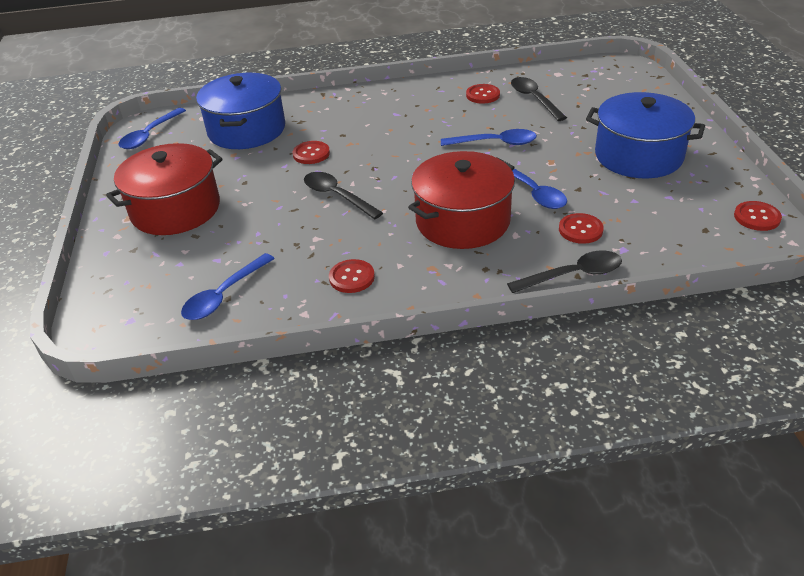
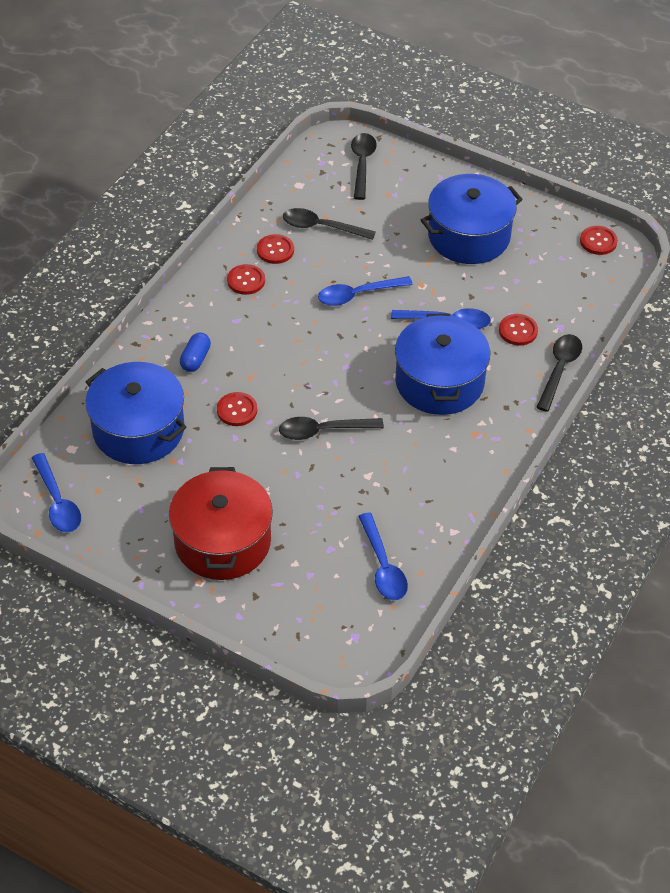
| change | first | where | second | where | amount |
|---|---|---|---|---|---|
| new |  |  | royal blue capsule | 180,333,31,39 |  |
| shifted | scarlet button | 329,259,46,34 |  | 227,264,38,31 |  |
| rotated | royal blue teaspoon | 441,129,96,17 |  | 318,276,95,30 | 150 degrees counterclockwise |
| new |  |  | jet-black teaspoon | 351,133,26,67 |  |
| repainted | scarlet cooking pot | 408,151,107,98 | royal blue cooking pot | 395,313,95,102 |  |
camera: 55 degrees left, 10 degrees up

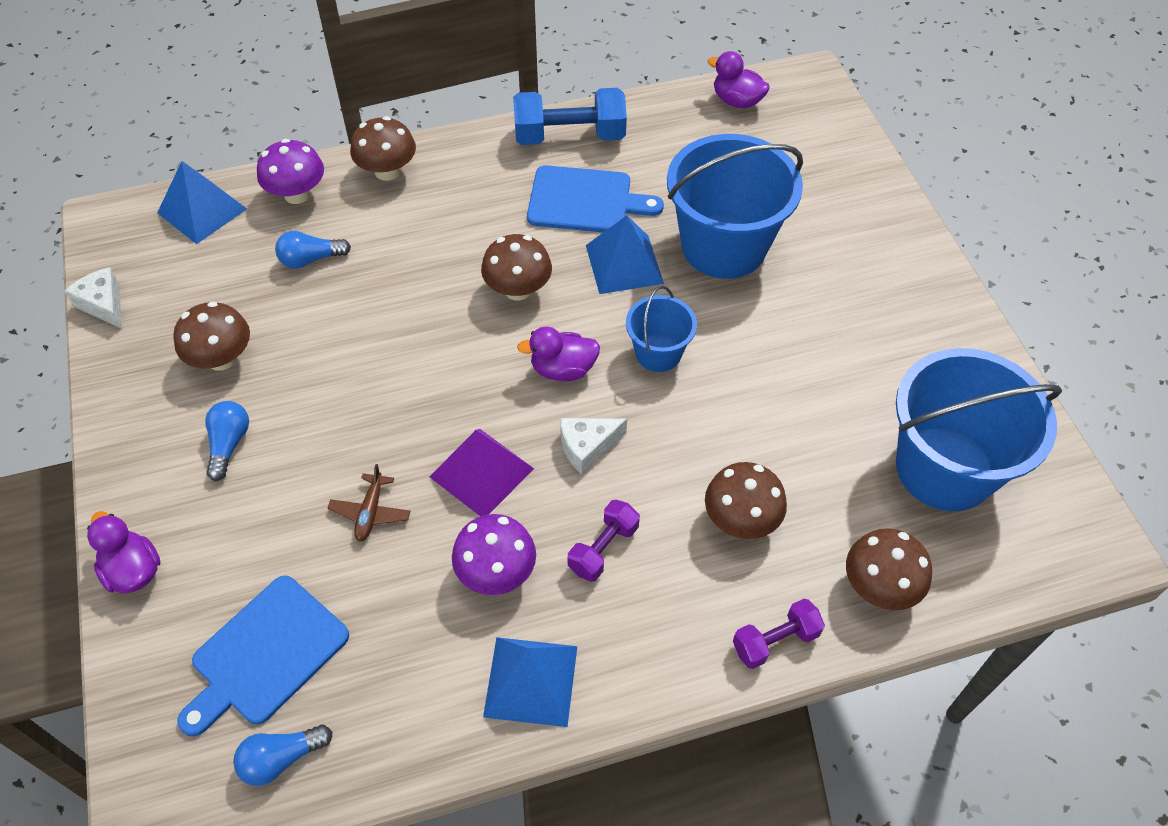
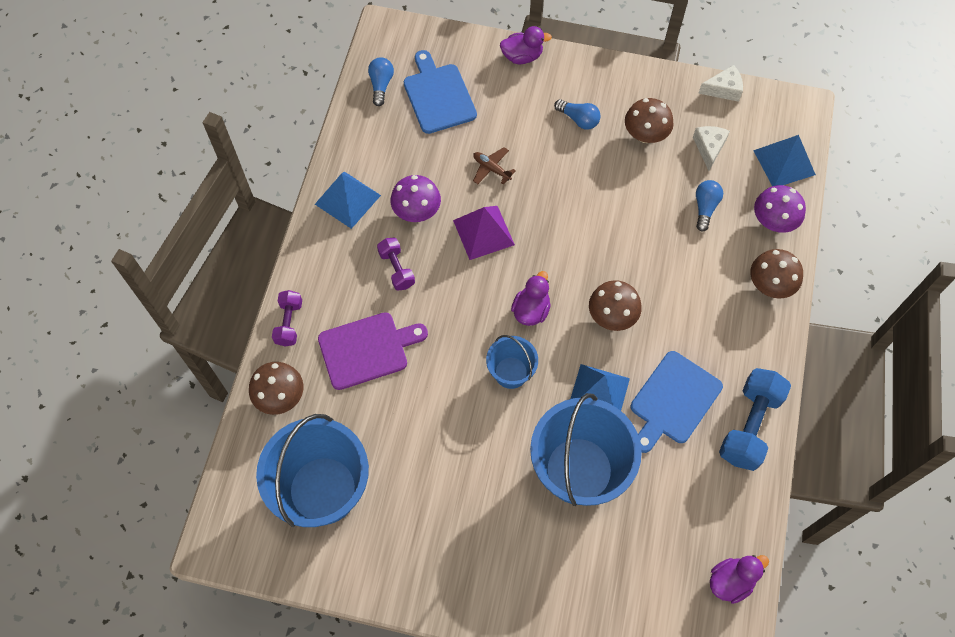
| change | first | where | second | where | amount |
|---|---|---|---|---|---|
| swapped | dark brown toadstool | 705,462,82,77 | purple chopping board | 318,312,110,78 |  |
| shifted | snow-white cheese | 560,418,67,57 |  | 693,126,37,45 |  |
camera: 120 degrees right, 10 degrees up

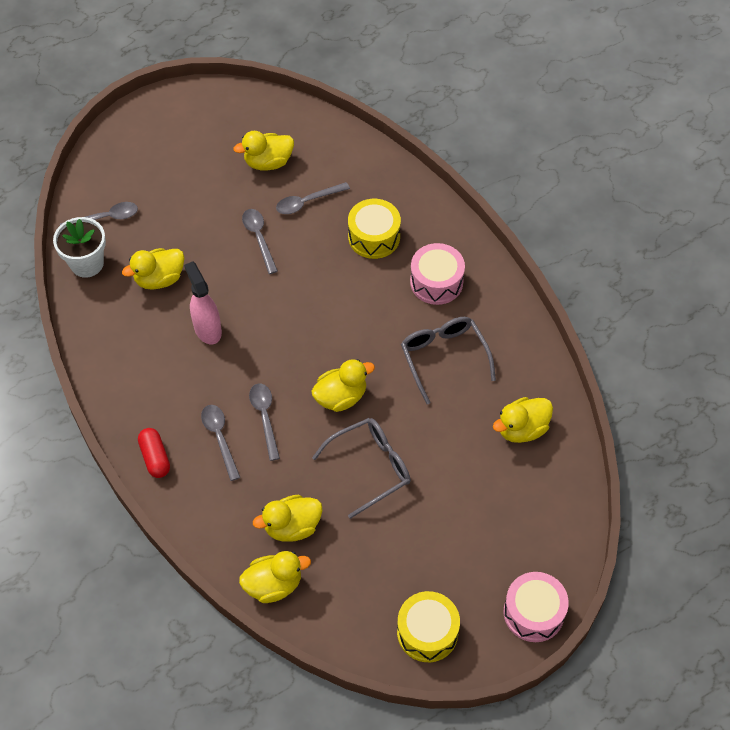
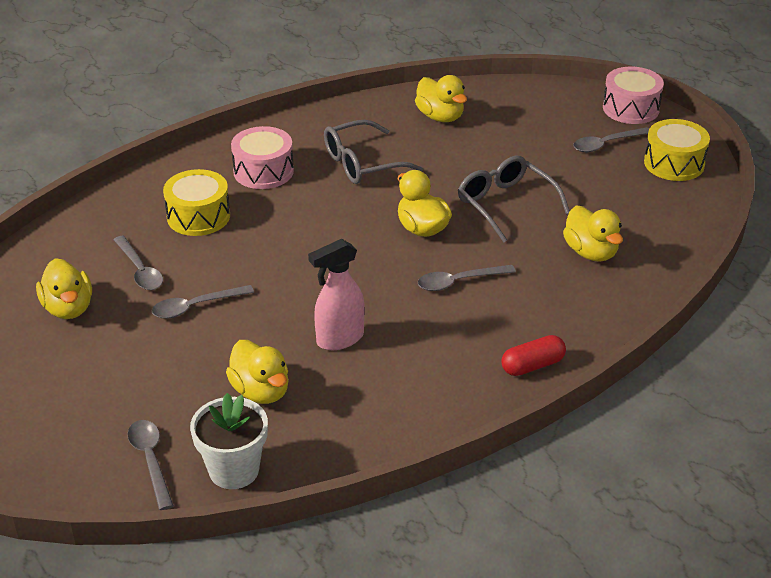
| change | first | where | second | where | amount |
|---|---|---|---|---|---|
| shifted | gray teaspoon | 201,405,39,76 |  | 573,127,76,25 |  |
| gone | yellow duck | 239,551,72,52 |  |  |  |
camera: 95 degrees left, 20 degrees down

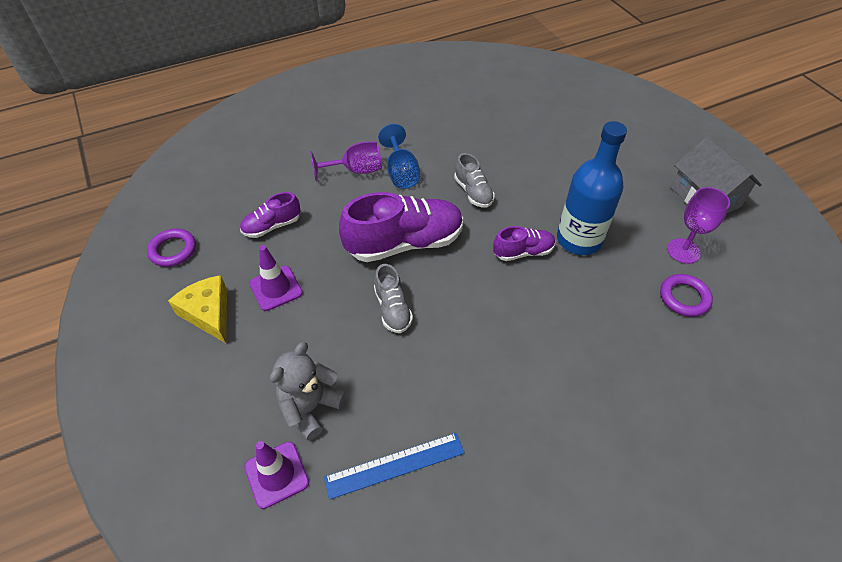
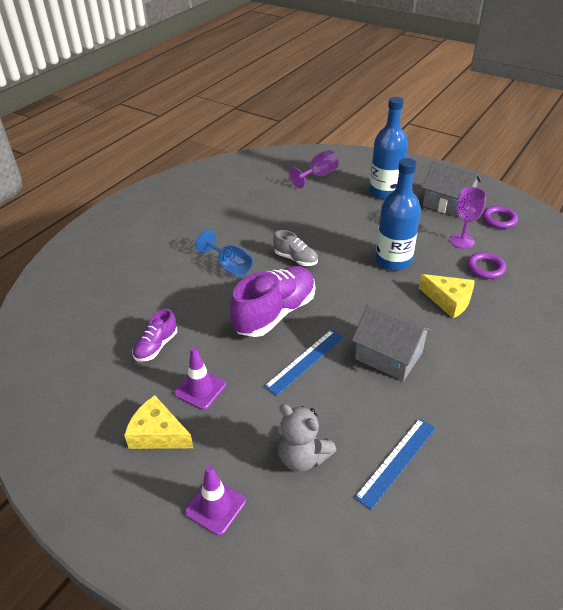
| change | first | where | second | where | amount |
|---|---|---|---|---|---|
| shifted | purple safety cone | 244,441,65,68 |  | 185,466,61,70 |  |
| swapped | gray sneaker | 374,264,39,69 | royal blue measuring stick | 264,330,80,66 |  |
| rotated | gray teddy bear | 270,342,76,99 |  | 277,404,60,68 | 60 degrees counterclockwise |
| shifted | purple goblet | 310,141,72,40 |  | 289,150,50,38 |  |
| new |  |  | gray house | 352,304,80,77 |  |
| new |  |  | royal blue drink bottle | 370,97,38,102 |  |
| new |  |  | yellow cheese | 419,274,56,45 |  |
| shifted | purple torus | 147,229,49,38 |  | 482,206,36,23 |  |
| gone | purple sneaker | 493,226,62,35 |  |  |  |
camera: 30 degrees left, 10 degrees down

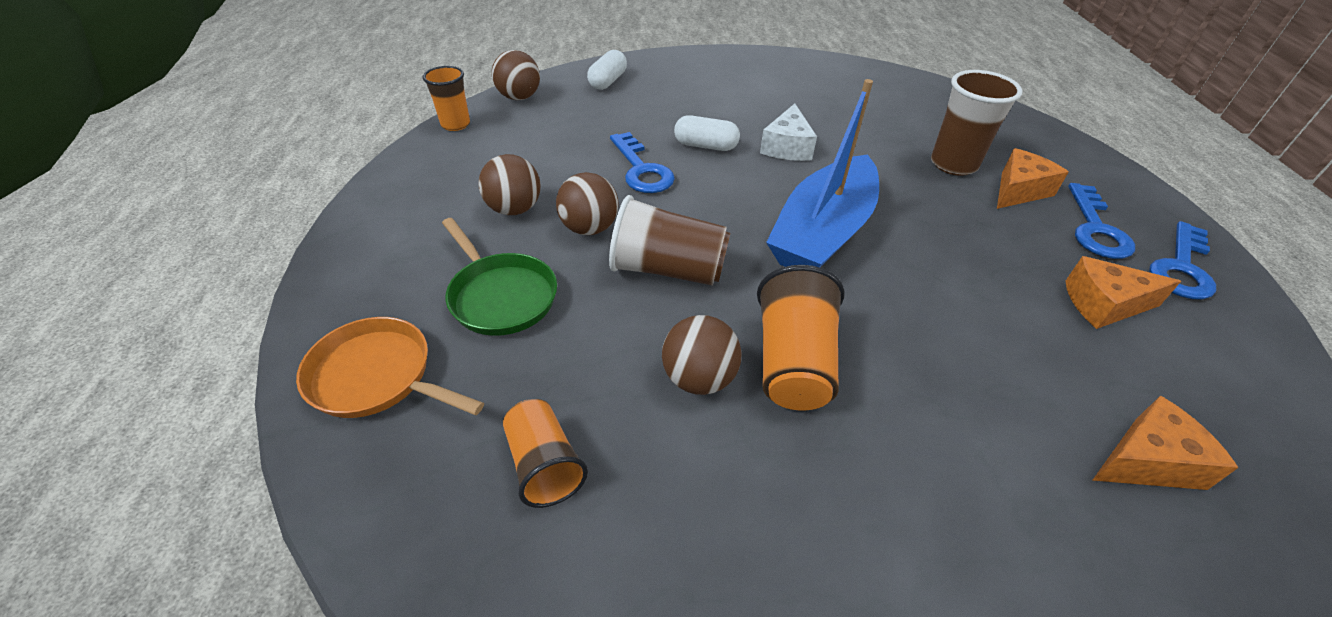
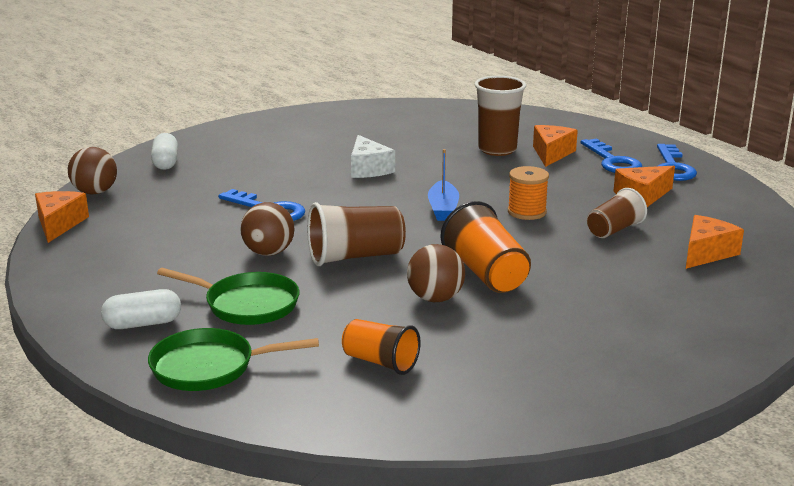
| change | first | where | second | where | amount |
|---|---|---|---|---|---|
| swapped | bright orange tumbler | 422,66,48,65 | bright orange cheese | 35,191,54,52 |  |
| shifted | snow-white capsule | 674,115,66,36 |  | 101,289,80,40 |  |
| repainted | bright orange pan | 296,317,188,101 | green pan | 148,328,171,63 |  |
| scaled | royal blue toy boat | 766,79,113,188 |  | 428,149,31,72 | x0.49 |
| new |  |  | bright orange reel of thread | 508,166,41,54 |  |
| new |  |  | dark brown tumbler | 587,188,60,50 |  |
| gone | dark brown sphere | 478,154,62,61 |  |  |  |
camera: 30 degrees left, 20 degrees down

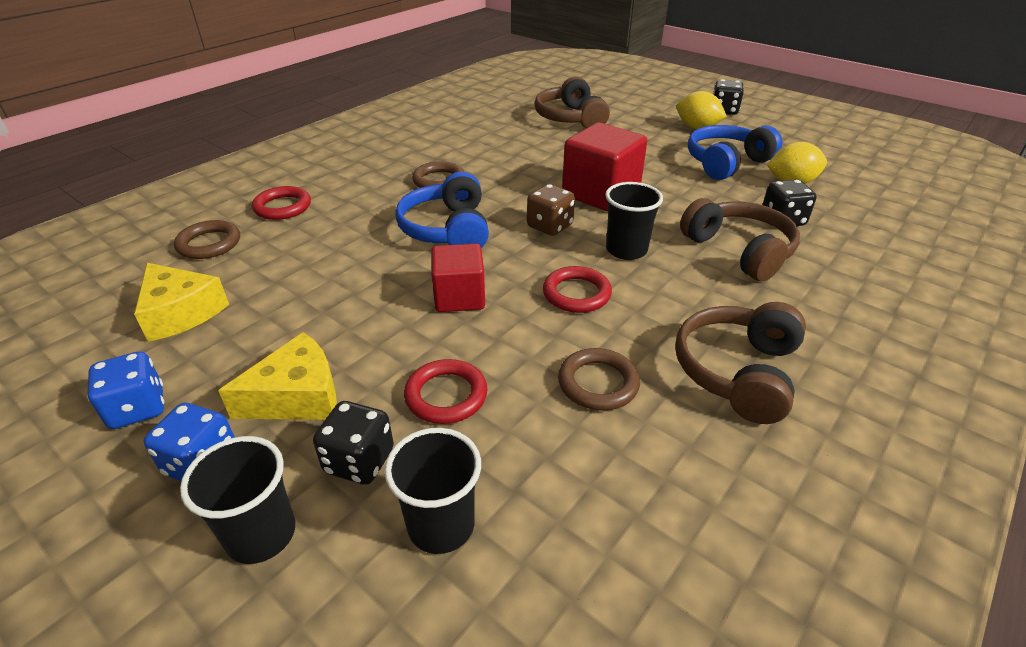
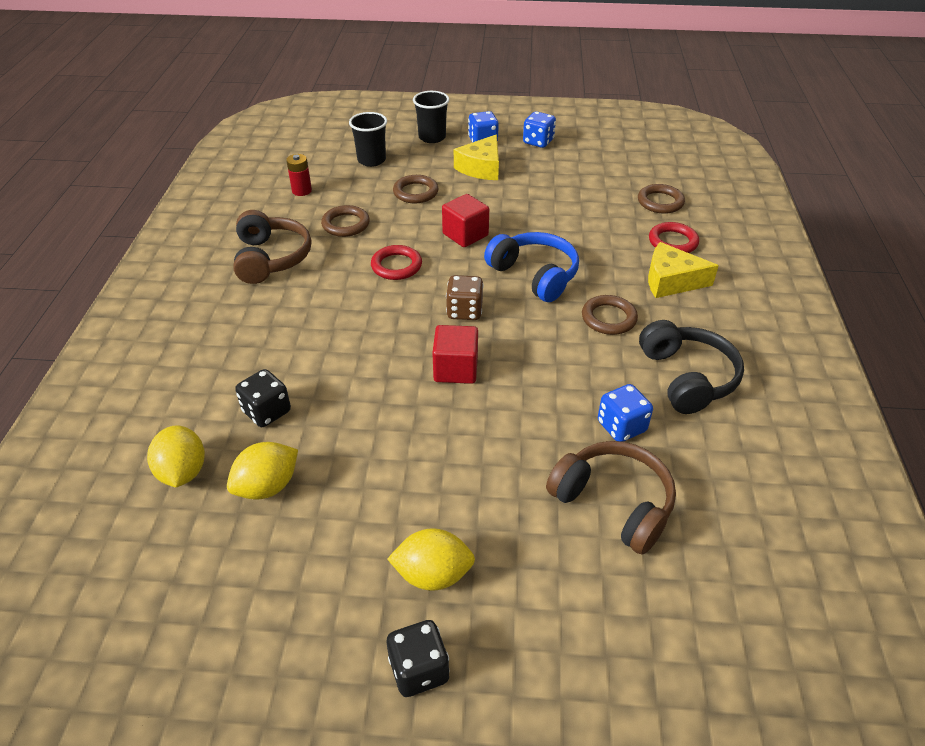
| change | first | where | second | where | amount |
|---|---|---|---|---|---|
| new |  |  | yellow lemon | 147,425,58,62 |  |
| new |  |  | scarlet AA battery | 286,154,26,42 |  |
| repainted | scarlet torus | 404,359,84,65 | dark brown torus | 393,175,46,28 |  |
| scaled | scarlet cube | 562,123,85,89 |  | 432,325,46,59 | x0.65 |
| new |  |  | royal blue dice | 598,384,55,58 |  |
| new |  |  | jet-black over-ear headphones | 639,320,105,94 |  |
| shifted | yellow cheese | 134,263,95,79 |  | 648,242,71,56 |  |
| gone | jet-black dice | 313,401,81,84 |  |  |  |
| gone | jet-black tumbler | 605,182,58,78 |  |  |  |
| gone | dark brown over-ear headphones | 680,198,120,83 |  |  |  |
| gone | royal blue over-ear headphones | 688,125,94,55 |  |  |  |
camera: 145 degrees right, 5 degrees up

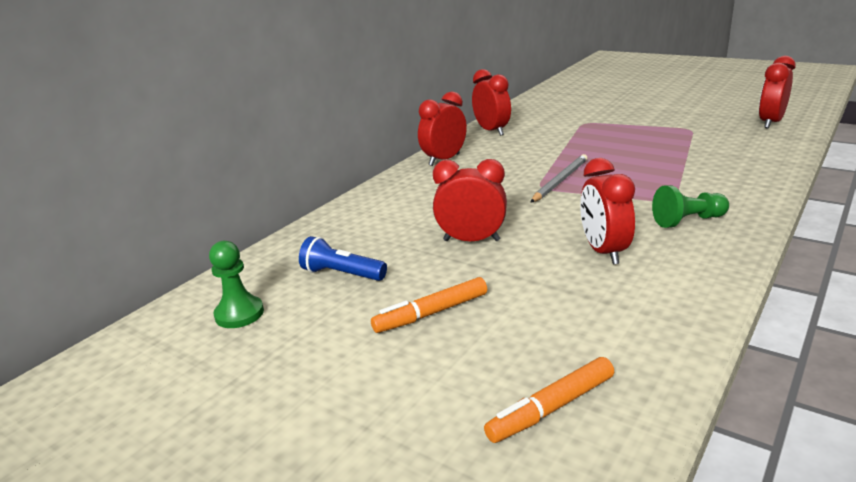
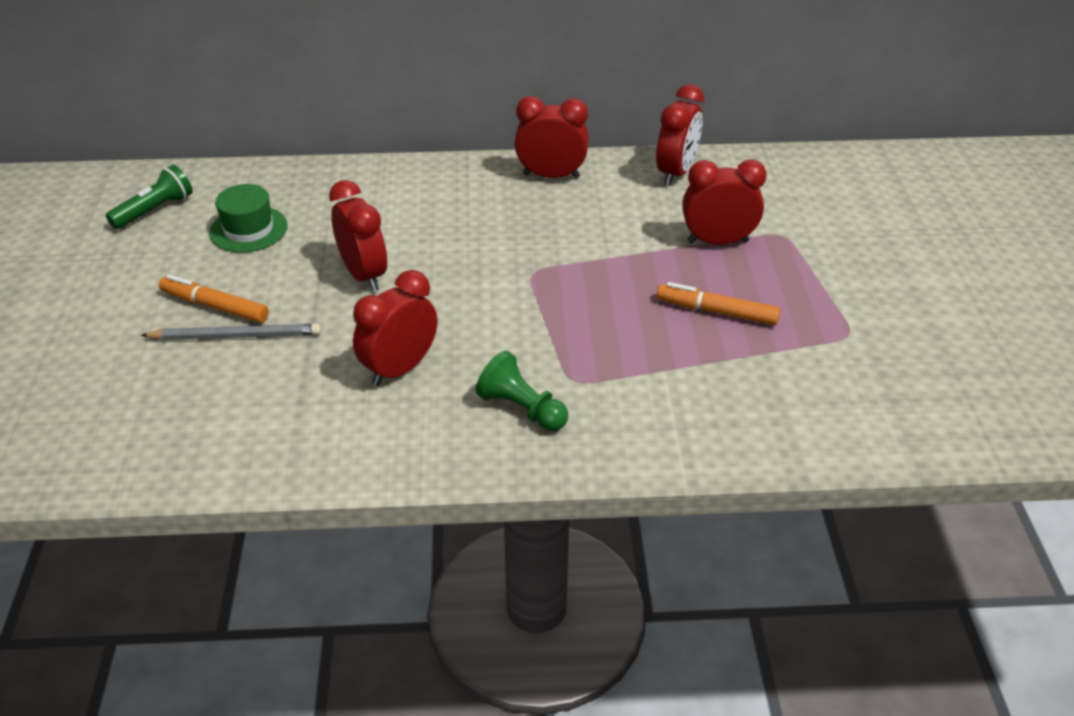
| change | first | where | second | where | amount |
|---|---|---|---|---|---|
| swapped | green chess pawn | 209,241,55,87 | green pocket torch | 106,165,87,64 |  |
| shifted | gray wooden pencil | 530,154,57,49 |  | 141,324,180,16 |  |
| swapped | royal blue pocket torch | 299,236,88,45 | green hat | 209,184,79,69 |  |
| shifted | bright orange marker | 484,357,130,86 |  | 657,282,123,43 |  |
| shifted | scarlet clock | 759,56,37,72 |  | 682,159,85,86 |  |
camera: 50 degrees right, 15 degrees up

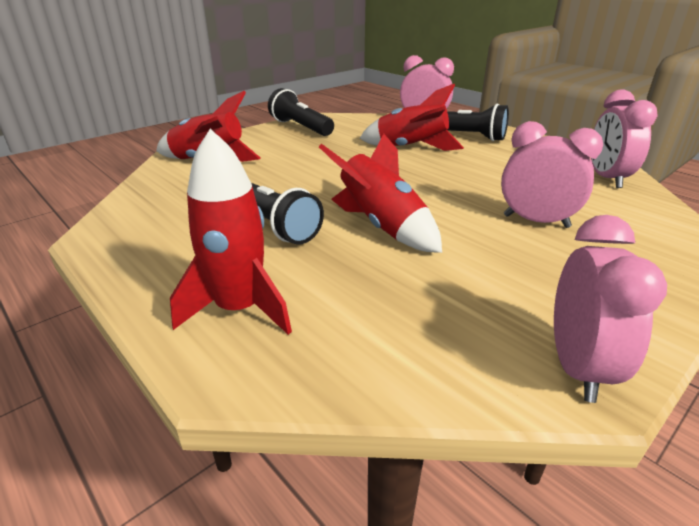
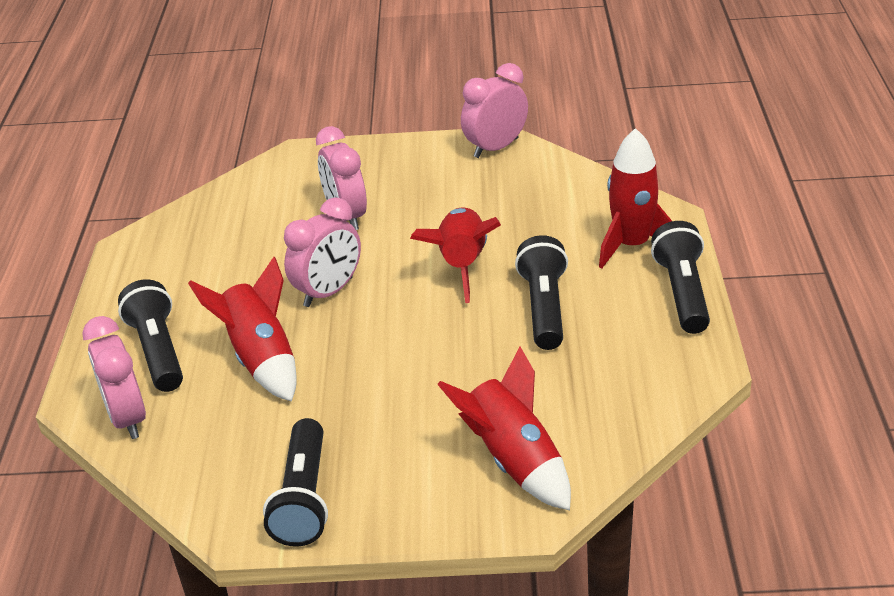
| change | first | where | second | where | amount |
|---|---|---|---|---|---|
| shifted | rose-pink clock | 591,89,67,99 |  | 284,197,77,110 |  |
| new |  |  | jet-black pocket torch | 651,221,59,113 |  |
camera: 135 degrees left, 5 degrees up

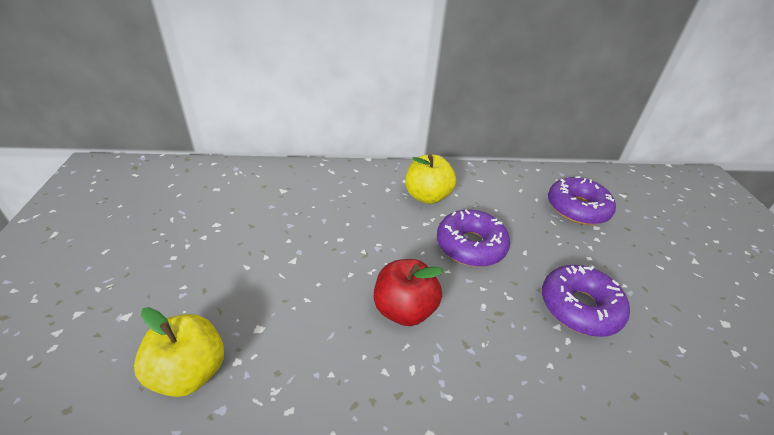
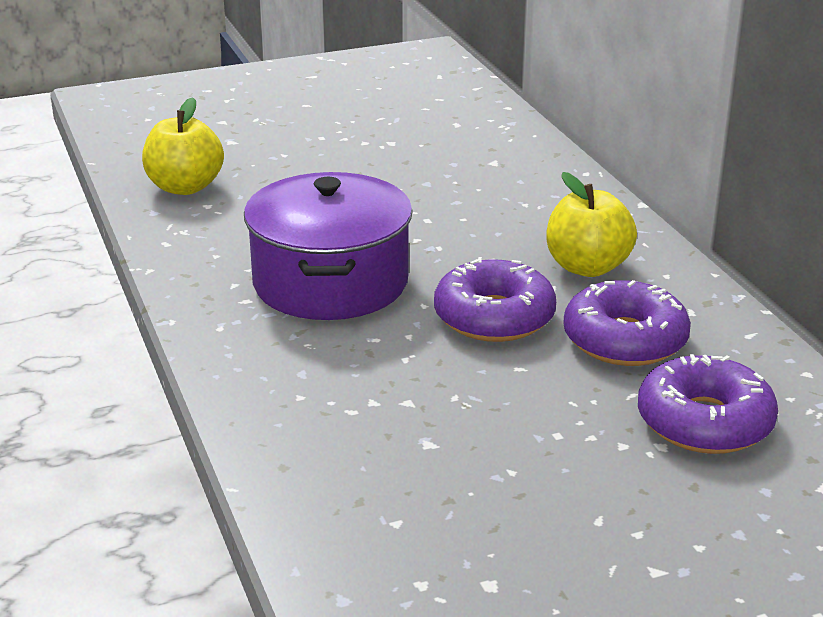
| change | first | where | second | where | amount |
|---|---|---|---|---|---|
| swapped | scarlet toy apple | 374,259,70,67 | purple cooking pot | 244,172,169,148 |  |
| shifted | purple donut | 542,265,88,72 |  | 563,280,128,86 |  |
camera: 75 degrees right, 10 degrees down

